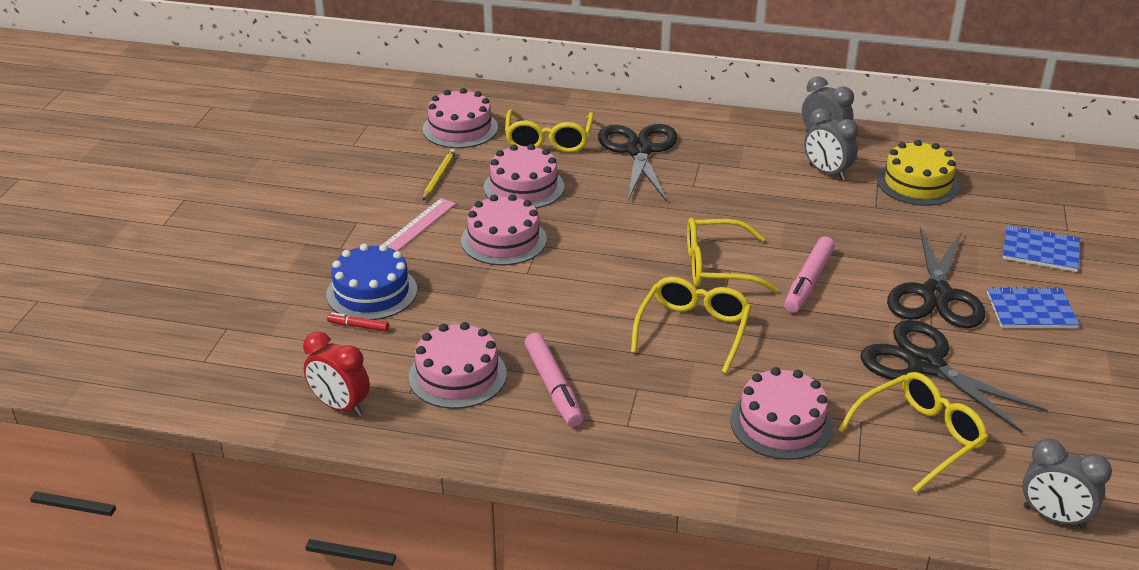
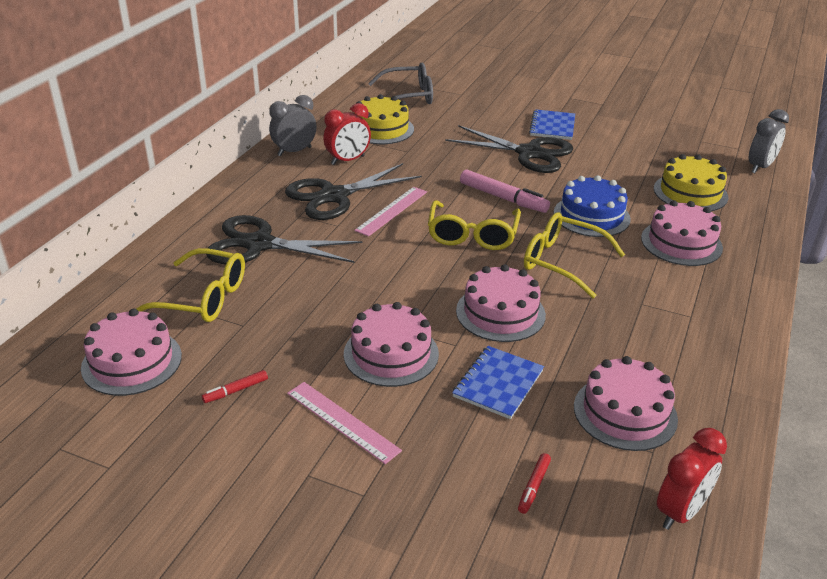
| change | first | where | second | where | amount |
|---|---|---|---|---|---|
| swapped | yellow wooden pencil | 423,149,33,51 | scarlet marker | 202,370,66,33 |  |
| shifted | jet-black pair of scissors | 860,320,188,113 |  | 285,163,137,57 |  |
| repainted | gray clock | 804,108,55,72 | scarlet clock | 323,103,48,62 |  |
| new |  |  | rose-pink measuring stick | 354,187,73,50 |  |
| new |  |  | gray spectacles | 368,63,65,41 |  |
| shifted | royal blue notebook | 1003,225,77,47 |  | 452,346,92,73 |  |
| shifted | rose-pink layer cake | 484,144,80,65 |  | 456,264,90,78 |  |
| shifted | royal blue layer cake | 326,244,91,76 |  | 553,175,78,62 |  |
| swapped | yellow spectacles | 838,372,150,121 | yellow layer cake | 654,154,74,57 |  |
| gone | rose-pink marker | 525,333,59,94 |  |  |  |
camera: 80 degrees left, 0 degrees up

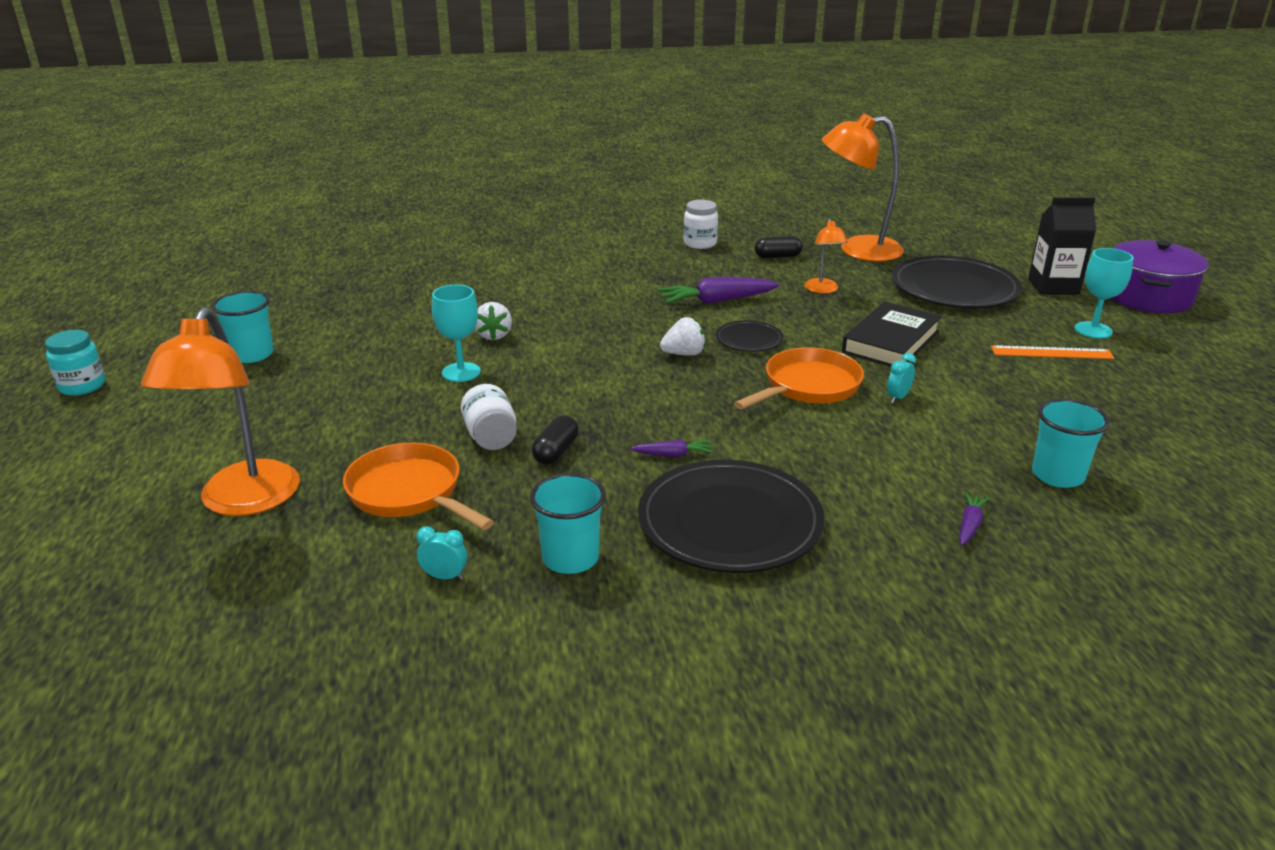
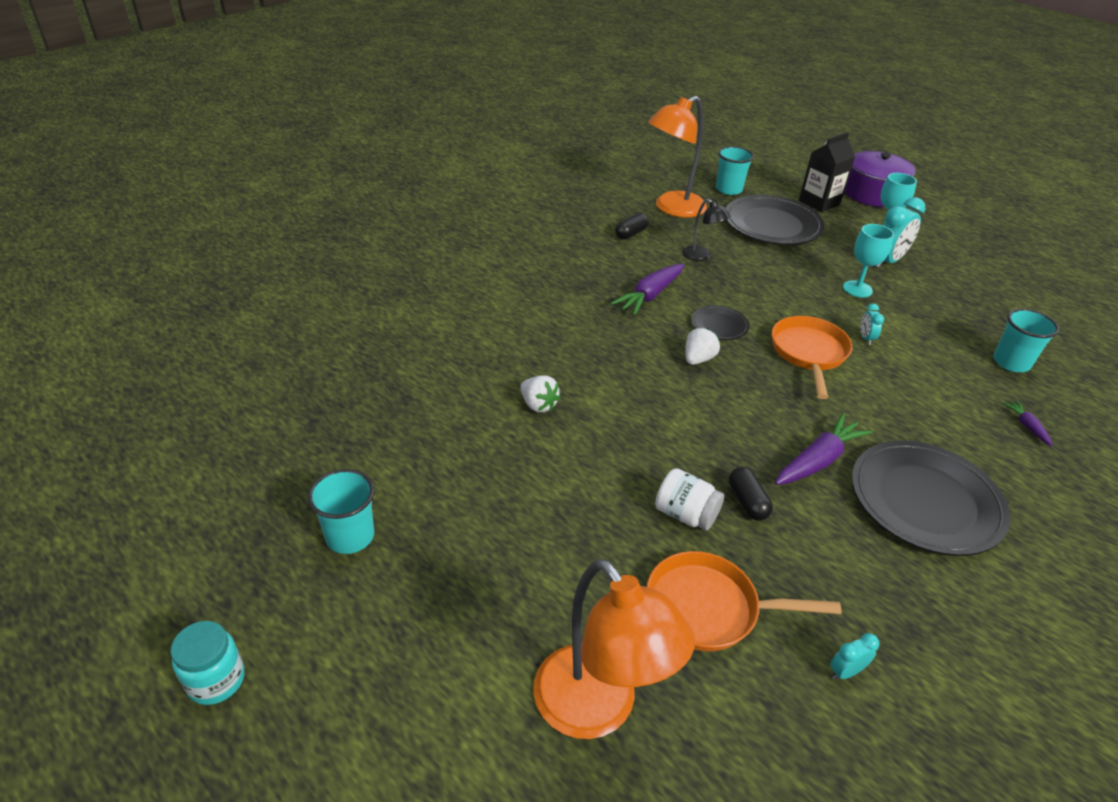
| change | first | where | second | where | amount |
|---|---|---|---|---|---|
| repainted | bright orange desk lamp | 804,218,44,75 | jet-black desk lamp | 682,199,48,62 |  |
| shifted | teal tumbler | 530,473,76,101 |  | 716,146,38,49 |  |
| scaled | purple root vegetable | 631,440,82,17 |  | 775,413,98,72 | x1.97 |
| shifted | teal goblet | 432,285,49,97 |  | 843,224,51,74 |  |
| swapped | bright orange measuring stick | 991,345,123,14 | teal clock | 875,197,50,71 |  |
| gone | snow-white preserve jar | 683,200,35,49 |  |  |  |
| gone | jet-black book | 842,302,99,64 |  |  |  |
camera: 40 degrees left, 10 degrees up

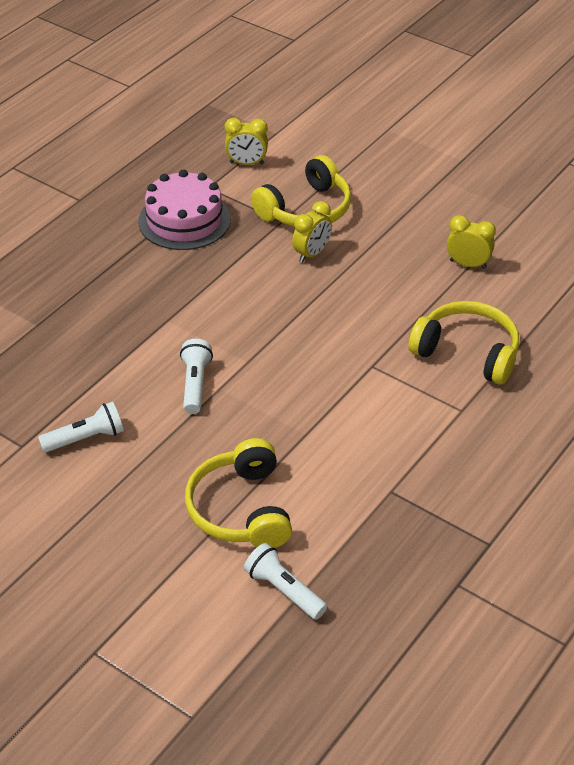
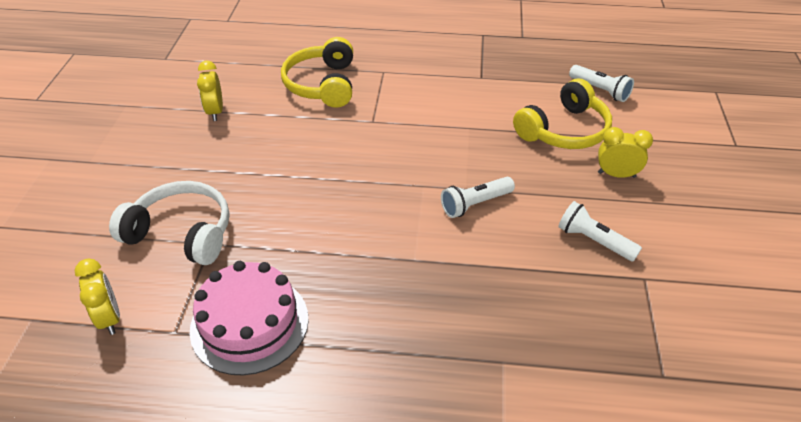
| change | first | where | second | where | amount |
|---|---|---|---|---|---|
| repainted | yellow over-ear headphones | 251,155,100,72 | snow-white over-ear headphones | 109,181,120,84 |  |
| rotated | snow-white pocket torch | 244,543,83,77 |  | 569,65,65,37 | 60 degrees counterclockwise |
| shifted | yellow clock | 292,201,40,62 |  | 598,127,55,51 |  |
camera: 120 degrees left, 0 degrees up

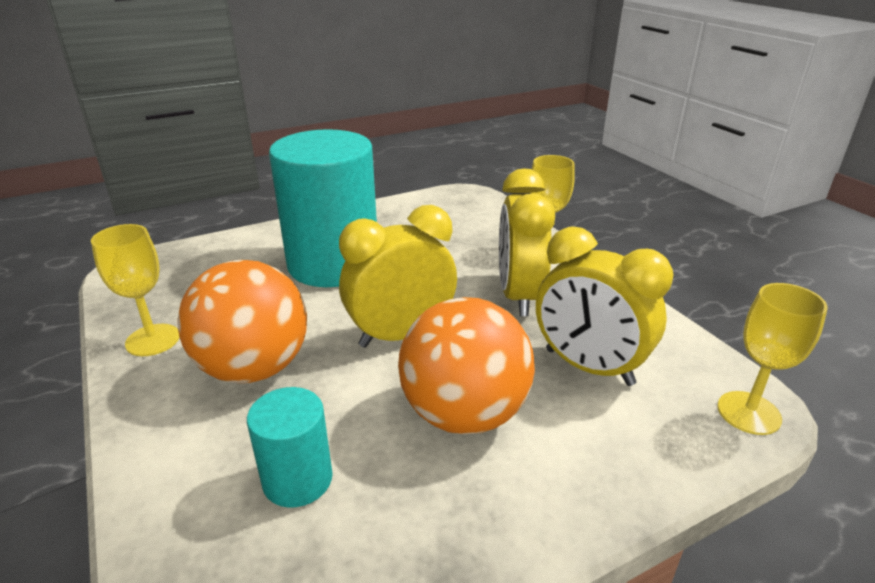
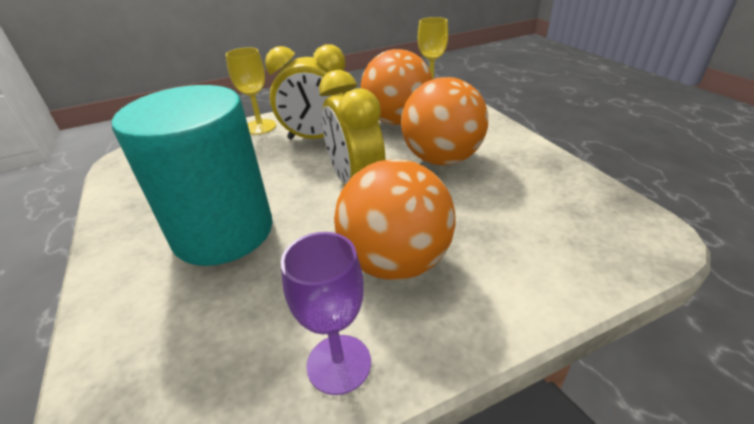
| change | first | where | second | where | amount |
|---|---|---|---|---|---|
| repainted | yellow goblet | 91,224,89,132 | purple goblet | 281,232,90,163 |  |
| swapped | yellow clock | 536,226,137,160 | bright orange sphere | 361,49,72,76 |  |
| gone | teal cylinder | 247,387,86,121 |  |  |  |
camera: 85 degrees left, 5 degrees up

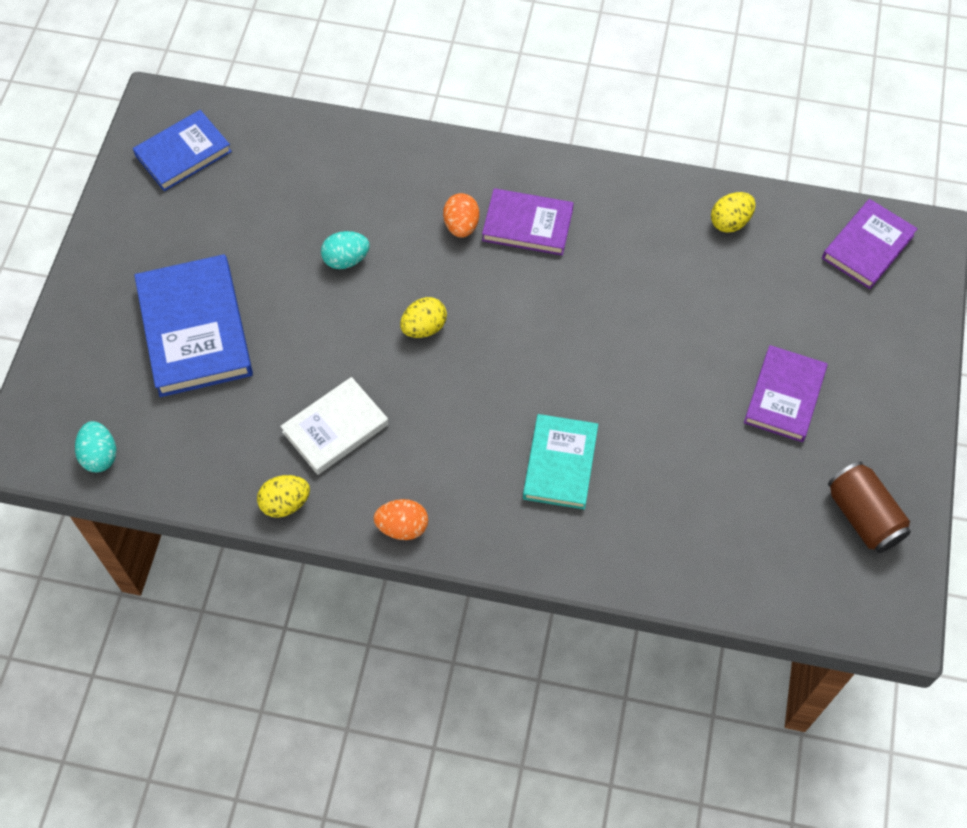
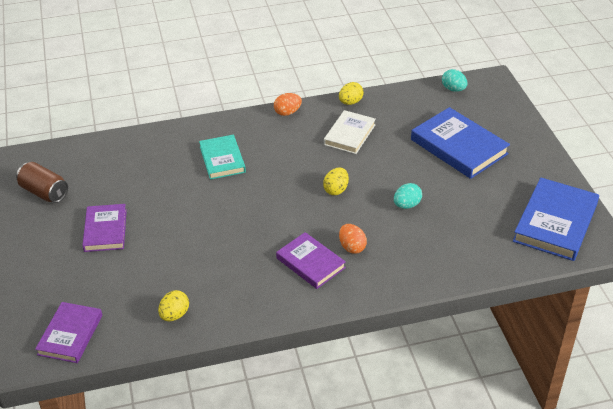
| change | first | where | second | where | amount |
|---|---|---|---|---|---|
| rotated | purple book | 482,188,92,67 |  | 276,232,70,57 | 60 degrees clockwise |
| scaled | royal blue book | 133,110,99,81 |  | 513,177,86,84 | x1.57 |
camera: 155 degrees right, 20 degrees down

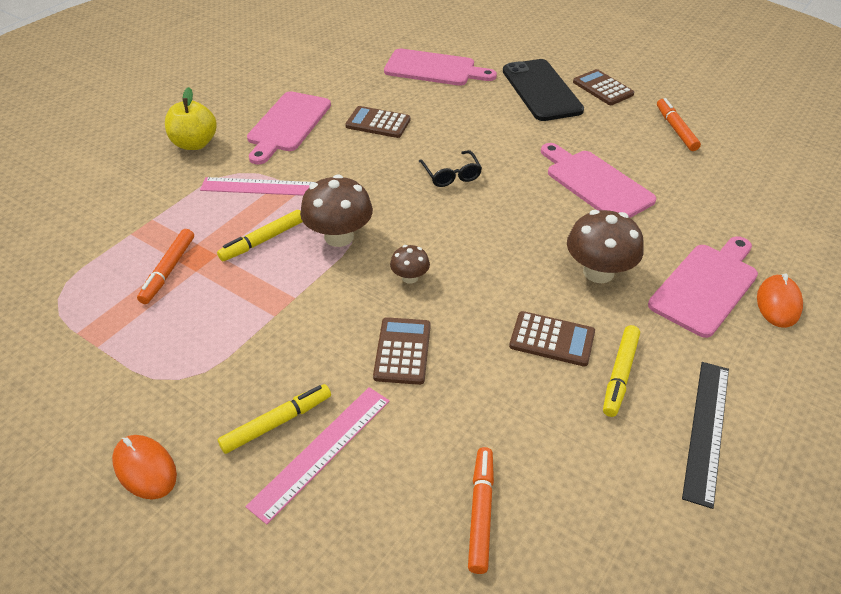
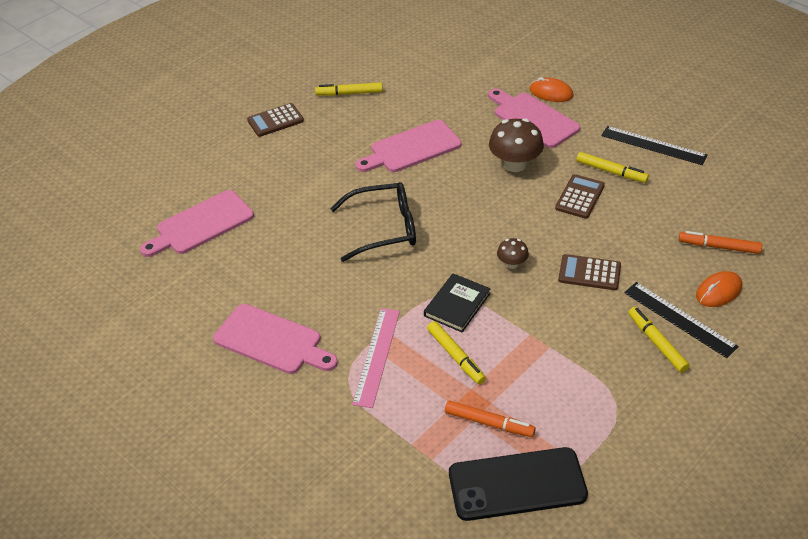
| change | first | where | second | where | amount |
|---|---|---|---|---|---|
| rotated | rose-pink chopping board | 384,49,113,37 |  | 140,190,114,67 | 150 degrees counterclockwise |
| repainted | bright orange marker | 657,98,44,53 | yellow marker | 315,82,68,14 |  |
| scaled | jet-black spectacles | 419,150,63,37 |  | 330,182,86,80 | x1.75 |
| swapped | dark brown toadstool | 300,174,73,73 | jet-black book | 424,273,67,59 |  |
| shifted | jet-black phone | 503,59,81,62 |  | 449,447,139,74 |  |
| repainted | rose-pink measuring stick | 245,387,145,137 | jet-black measuring stick | 624,282,115,76 |  |
| shifted | bright orange computer mouse | 112,435,65,64 |  | 696,271,46,36 |  |
| gone | yellow toy apple | 165,87,52,63 |  |  |  |
| gone | dark brown pocket calculator | 345,106,66,32 |  |  |  |
camera: 80 degrees left, 0 degrees up

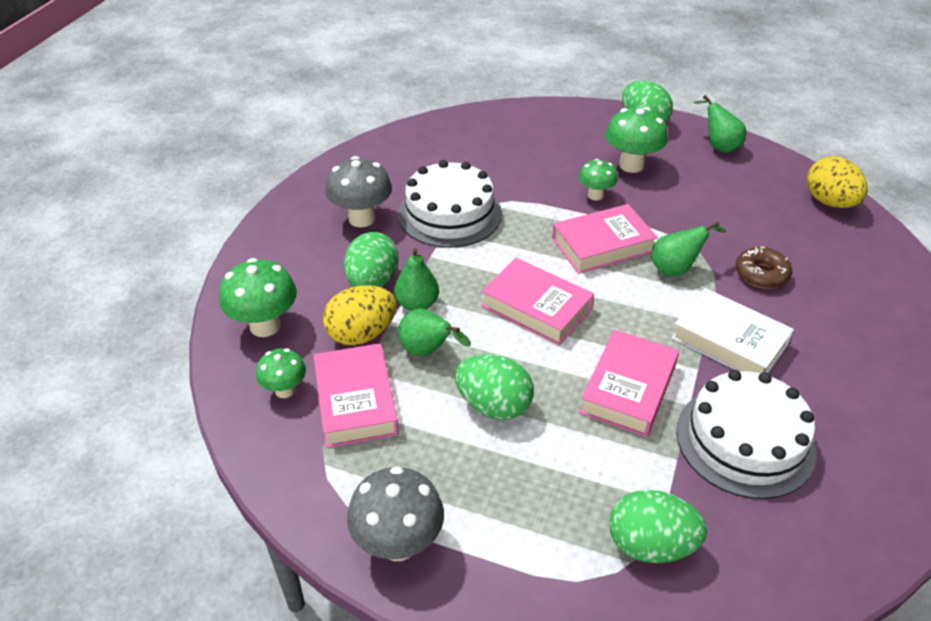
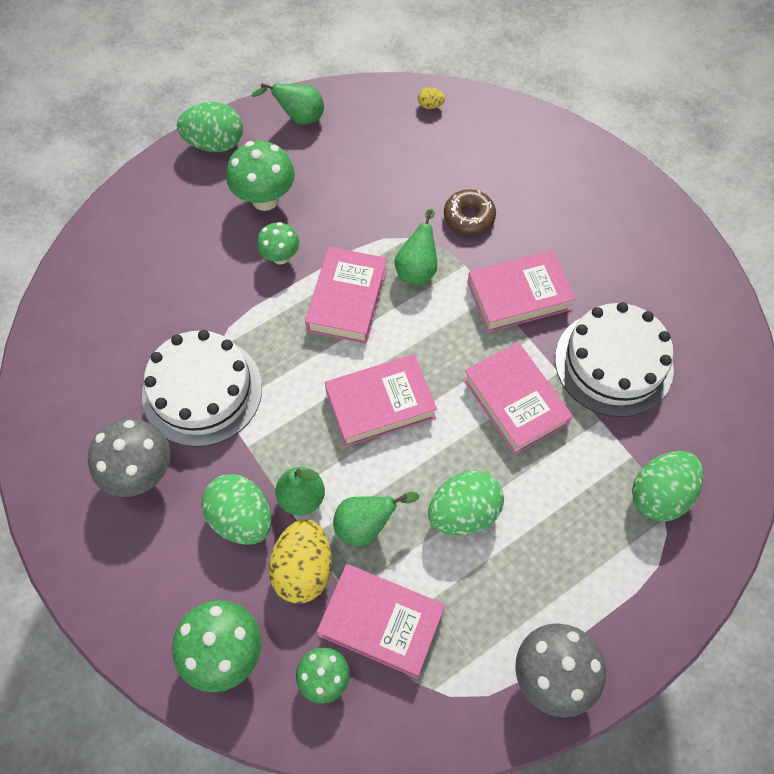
| change | first | where | second | where | amount |
|---|---|---|---|---|---|
| scaled | yellow toy egg | 807,156,60,52 |  | 418,87,27,22 | x0.44 |
| repainted | snow-white book | 672,288,122,85 | rose-pink book | 467,250,109,82 |  |
camera: 55 degrees left, 20 degrees up

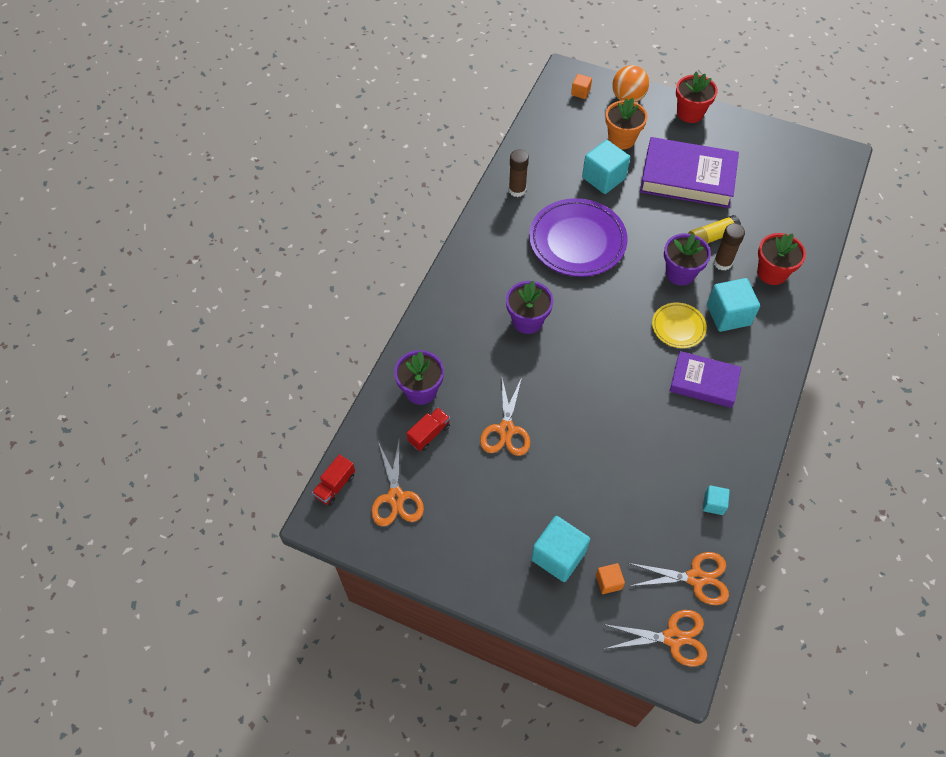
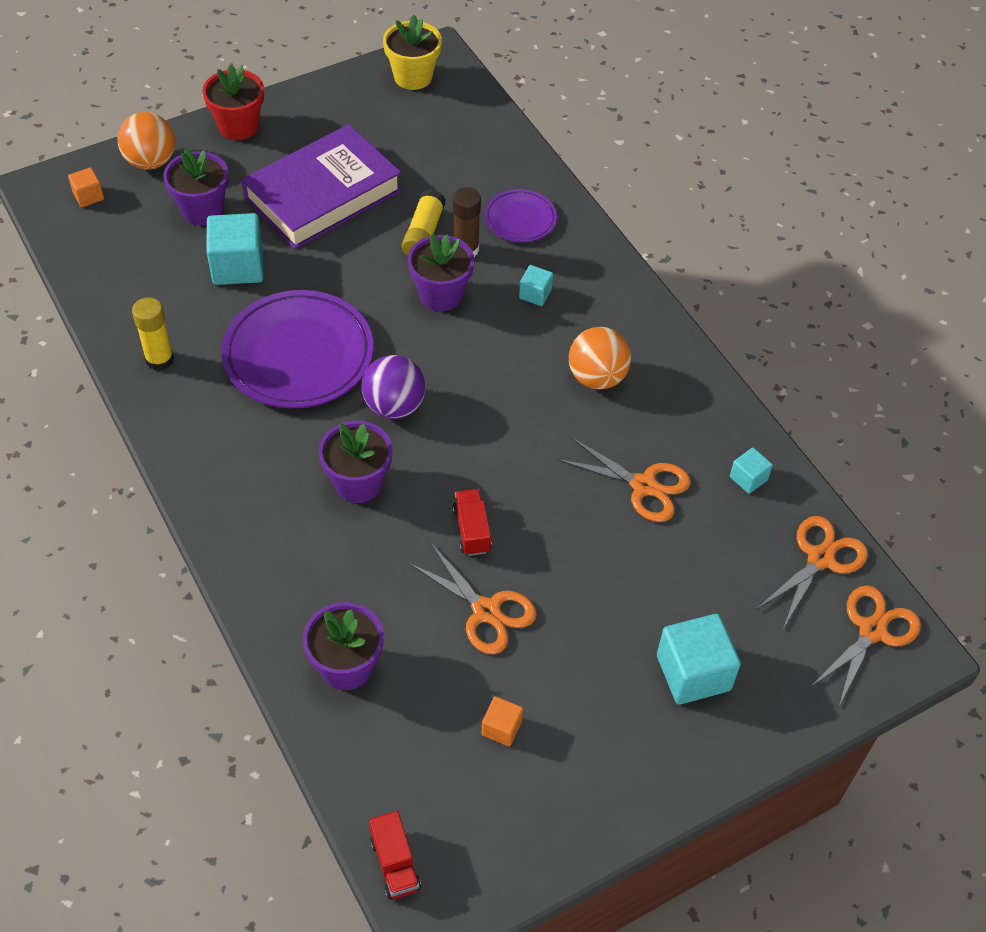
| change | first | where | second | where | amount |
|---|---|---|---|---|---|
| repainted | dark brown glue | 509,149,20,48 | yellow glue | 132,298,42,73 |  |
| repainted | bright orange plant pot | 605,98,43,51 | purple plant pot | 163,148,66,77 |  |
| new |  |  | purple sphere | 362,355,63,64 |  |
| new |  |  | yellow plant pot | 383,15,59,75 |  |
| shifted | scarlet lorry | 407,408,43,43 |  | 453,489,38,67 |  |
| shifted | bright orange cube | 596,563,29,31 |  | 481,696,42,50 |  |
| swapped | scarlet plant pot | 757,233,49,52 | purple flat dish | 484,189,73,53 |  |
| scaled | teal cube | 707,278,53,54 |  | 519,265,34,41 | x0.52 |
| shifted | bright orange pair of scissors | 371,441,53,85 |  | 557,437,134,85 |  |
| swapped | purple book | 670,351,71,57 | bright orange sphere | 569,327,62,62 |  |
| gone | yellow flat dish | 652,302,55,46 |  |  |  |
camera: 55 degrees left, 5 degrees down

